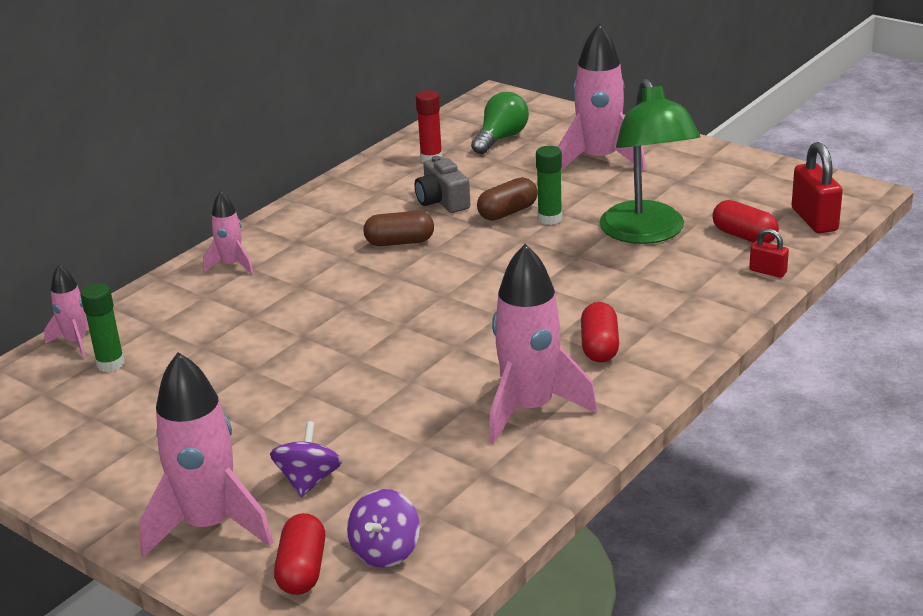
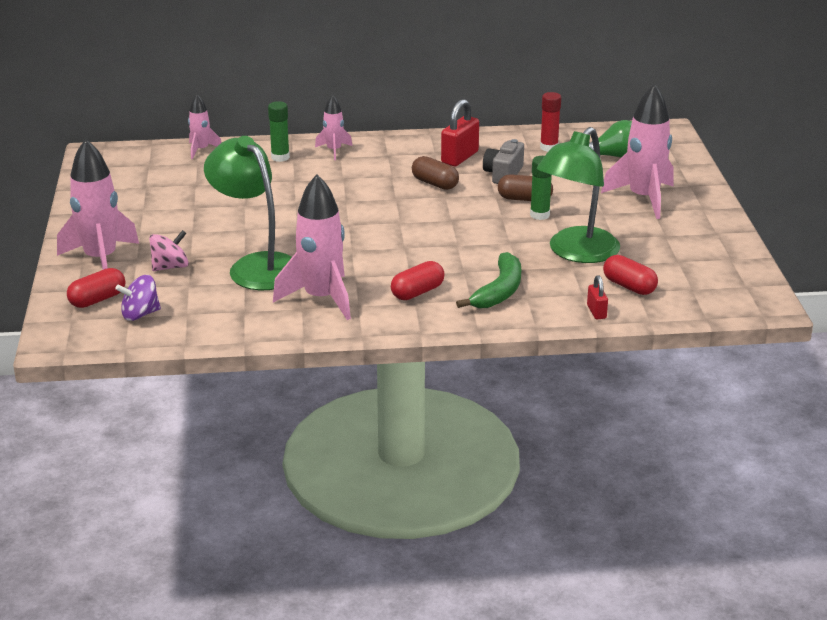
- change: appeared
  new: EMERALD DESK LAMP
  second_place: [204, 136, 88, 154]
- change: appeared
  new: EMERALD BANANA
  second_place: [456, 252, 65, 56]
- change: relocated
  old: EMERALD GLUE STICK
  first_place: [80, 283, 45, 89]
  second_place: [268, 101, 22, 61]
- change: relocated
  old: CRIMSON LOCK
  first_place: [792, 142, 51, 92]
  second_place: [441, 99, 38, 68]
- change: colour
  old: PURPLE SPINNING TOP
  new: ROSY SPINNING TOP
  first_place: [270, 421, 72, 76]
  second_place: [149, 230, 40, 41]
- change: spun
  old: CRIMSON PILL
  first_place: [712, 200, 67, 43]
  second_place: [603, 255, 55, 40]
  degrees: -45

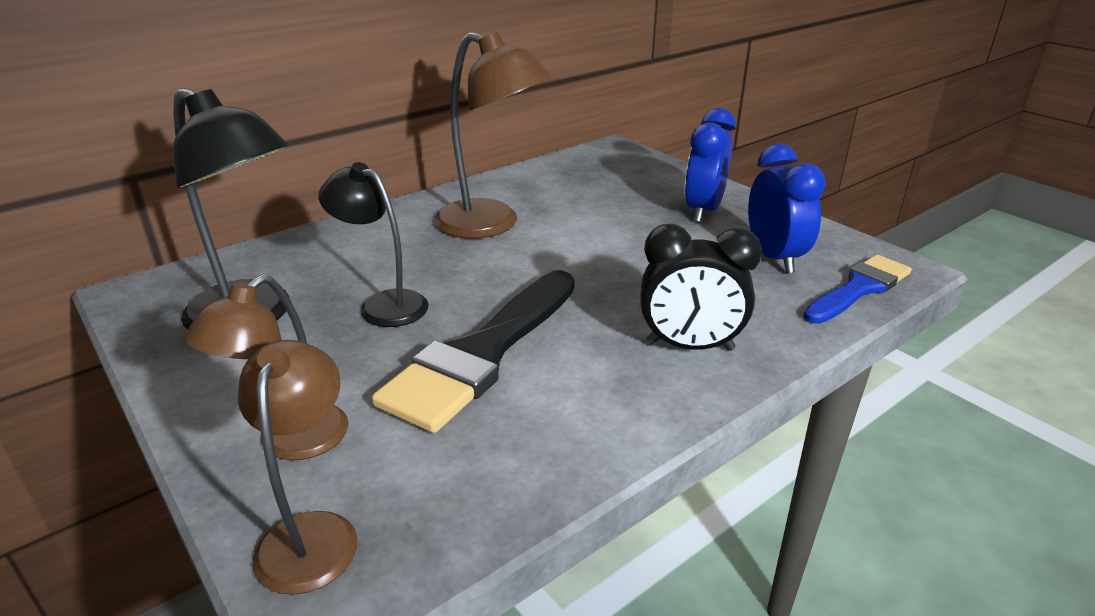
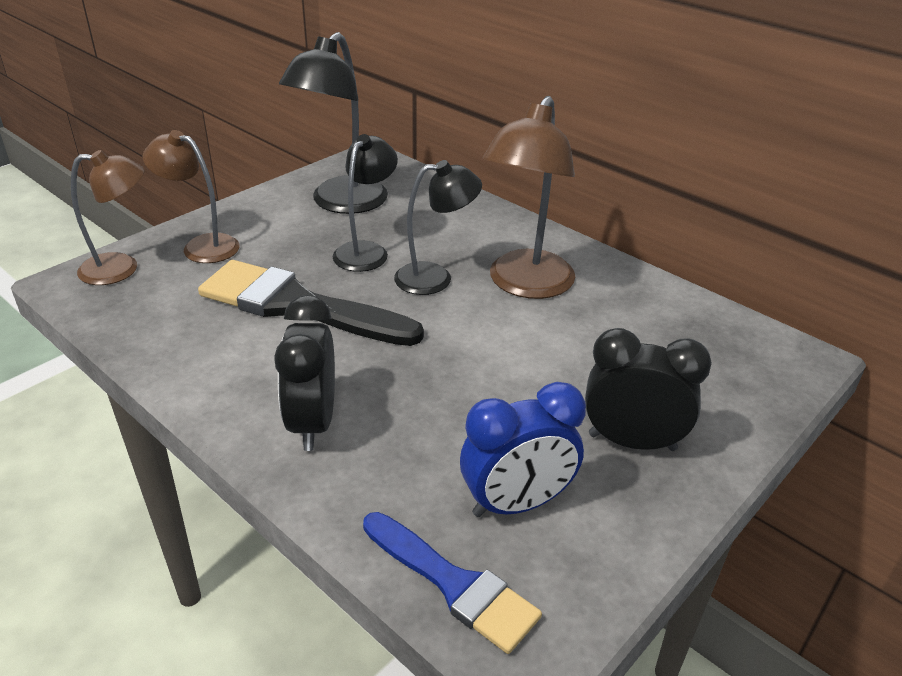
- change: appeared
  new: EBONY DESK LAMP
  second_place: [394, 160, 88, 135]
- change: colour
  old: COBALT ALARM CLOCK
  new: EBONY ALARM CLOCK
  first_place: [684, 108, 52, 114]
  second_place: [585, 328, 127, 123]

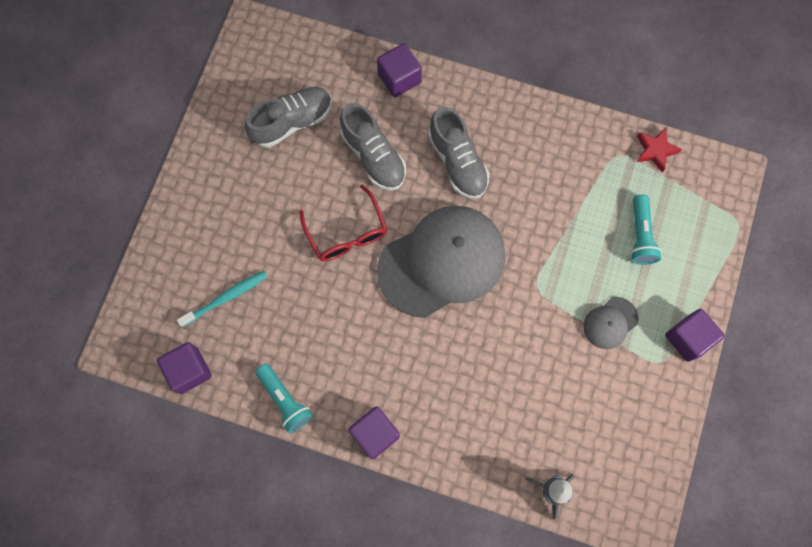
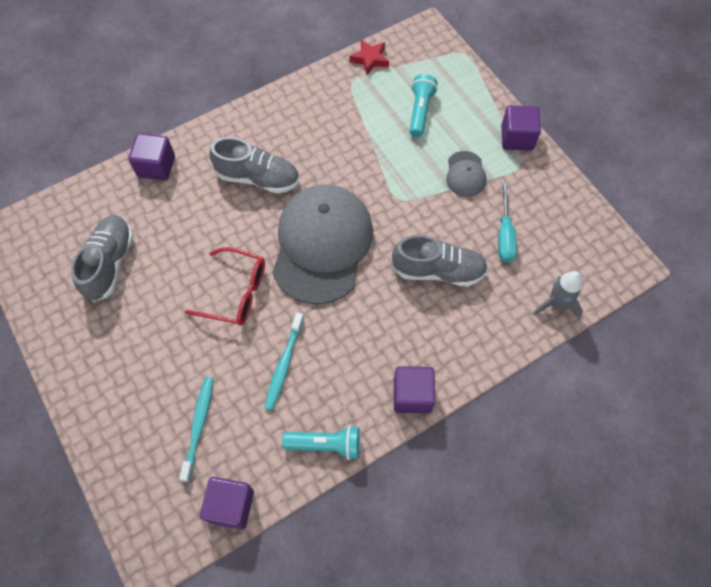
- change: appeared
  new: TURQUOISE DENTAL BRUSH
  second_place: [264, 313, 40, 98]
- change: appeared
  new: TURQUOISE SCREWDRIVER
  second_place: [498, 181, 19, 82]
- change: relocated
  old: GRAY SHOE
  first_place: [340, 103, 66, 88]
  second_place: [392, 235, 96, 52]
- change: spun
  old: TURQUOISE POCKET TORCH
  first_place: [630, 194, 32, 71]
  second_place: [409, 74, 29, 63]
  degrees: -120

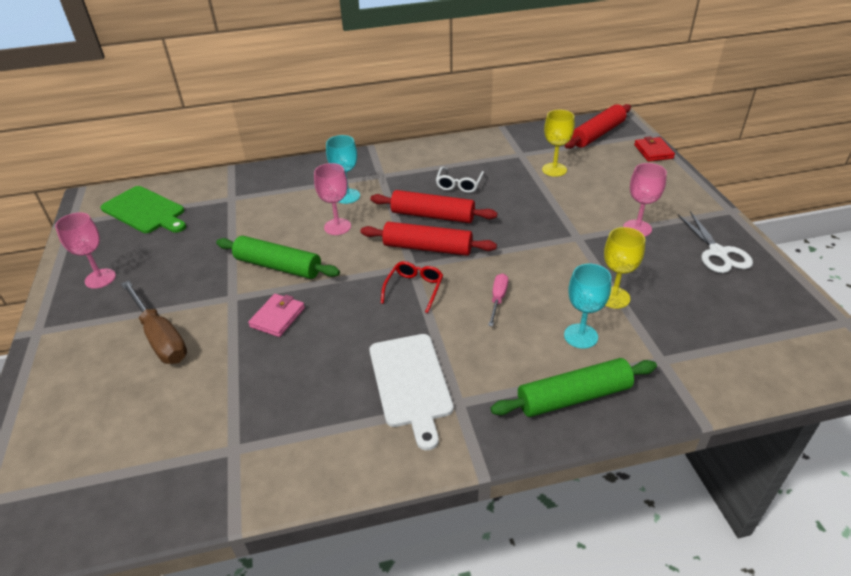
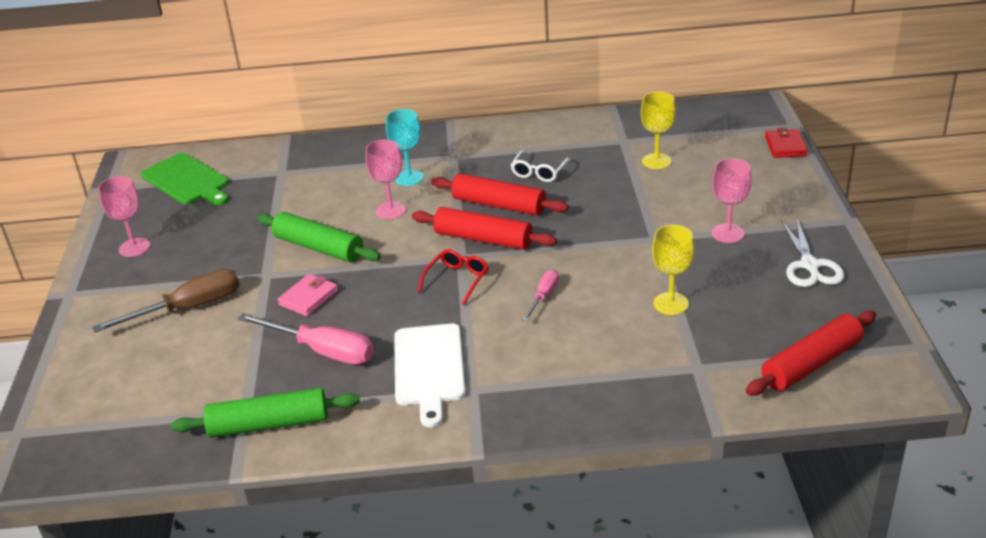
- change: missing
  old: TURQUOISE CHALICE
  first_place: [564, 264, 47, 85]
- change: appeared
  new: ROSY SCREWDRIVER
  second_place: [238, 313, 136, 52]
- change: relocated
  old: EMERALD PASTRY ROLLER
  first_place: [490, 358, 167, 59]
  second_place: [171, 388, 189, 50]
- change: relocated
  old: CRIMSON PASTRY ROLLER
  first_place: [565, 104, 66, 45]
  second_place: [746, 311, 130, 85]
- change: spun
  old: RUSSET SCREWDRIVER
  first_place: [121, 280, 66, 84]
  second_place: [92, 269, 148, 63]
  degrees: -90

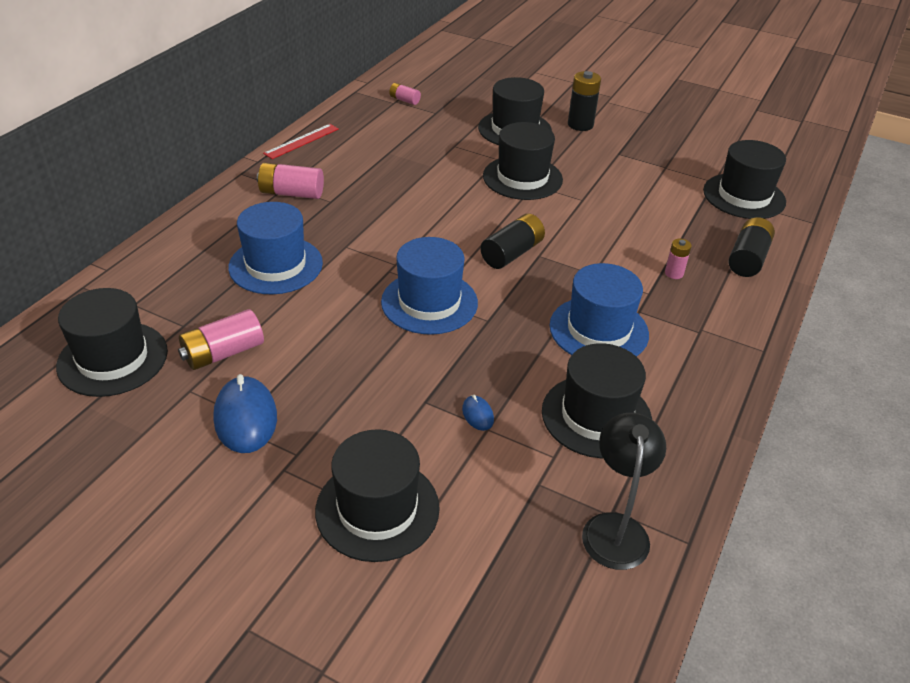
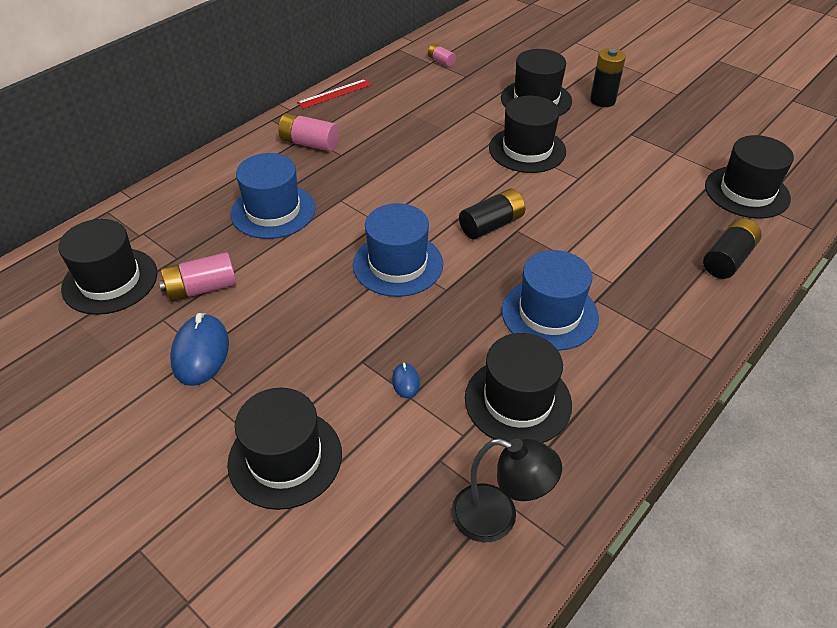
- change: missing
  old: ROSY AA BATTERY
  first_place: [665, 239, 27, 40]
- change: spun
  old: EBONY DESK LAMP
  first_place: [582, 413, 84, 157]
  second_place: [452, 438, 110, 104]
  degrees: 90

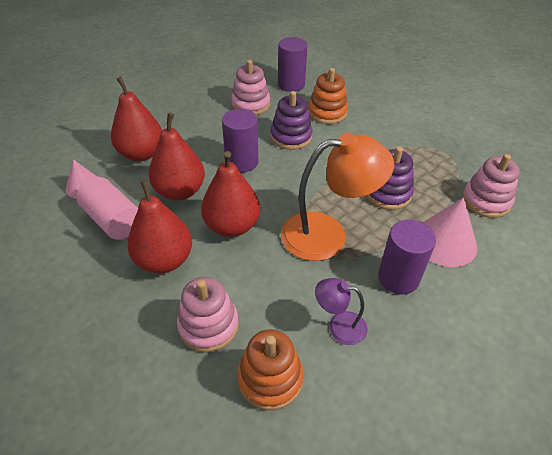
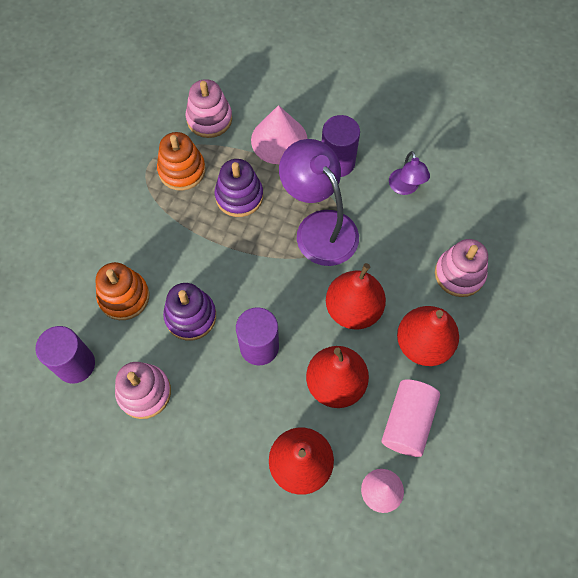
- change: relocated
  old: ORANGE-COLOURED STACKING RINGS
  first_place: [237, 329, 67, 81]
  second_place: [157, 132, 49, 59]
- change: colour
  old: ORANGE-COLOURED DESK LAMP
  new: PURPLE DESK LAMP
  first_place: [281, 133, 113, 128]
  second_place: [279, 139, 80, 127]

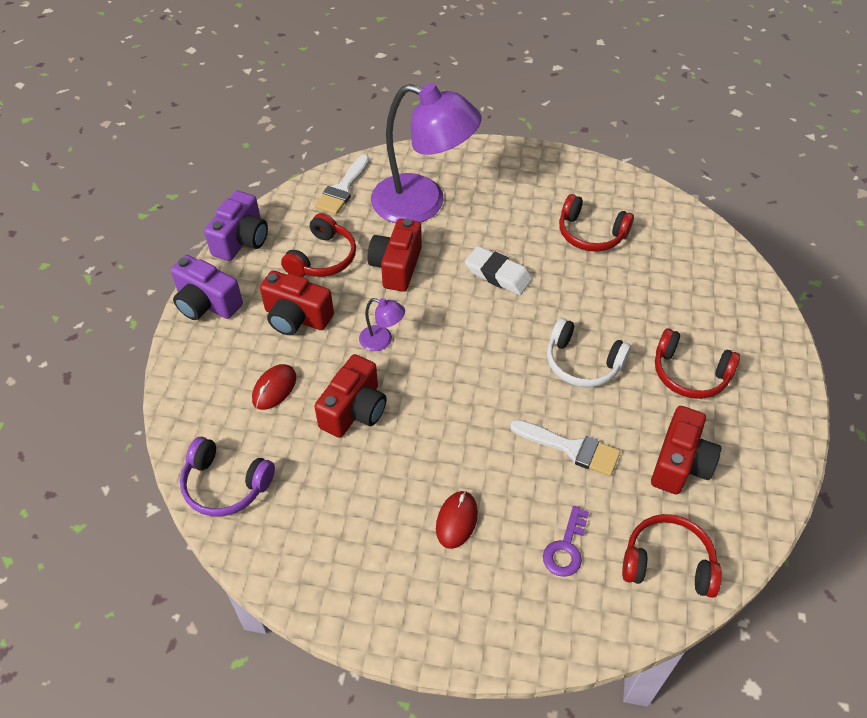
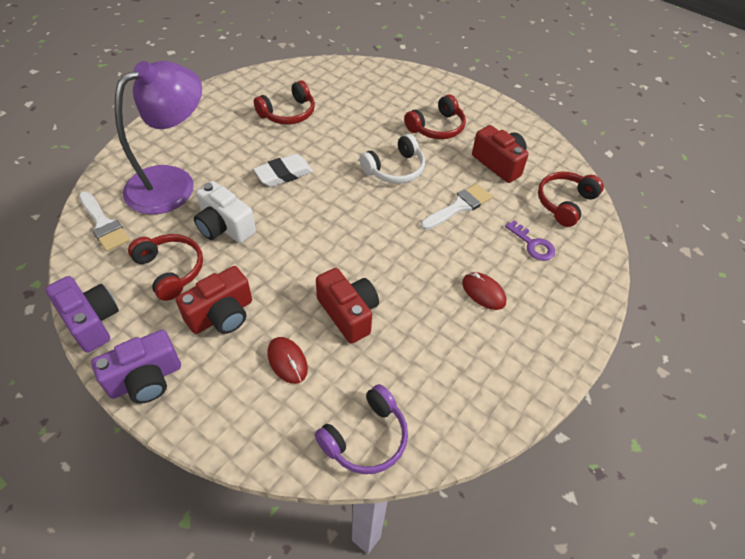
- change: missing
  old: PURPLE DESK LAMP
  first_place: [359, 298, 46, 53]
- change: colour
  old: CRIMSON PHOTO CAMERA
  new: WHITE PHOTO CAMERA
  first_place: [367, 219, 55, 73]
  second_place: [194, 181, 62, 62]

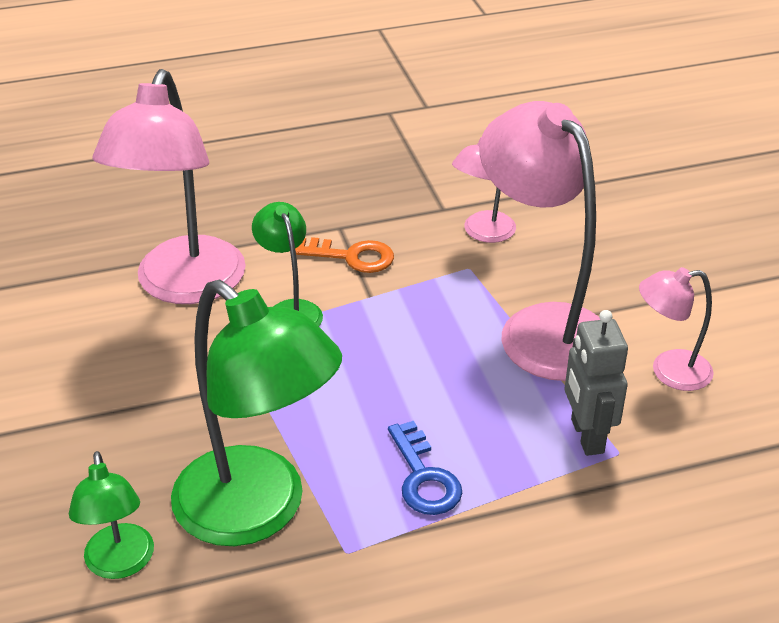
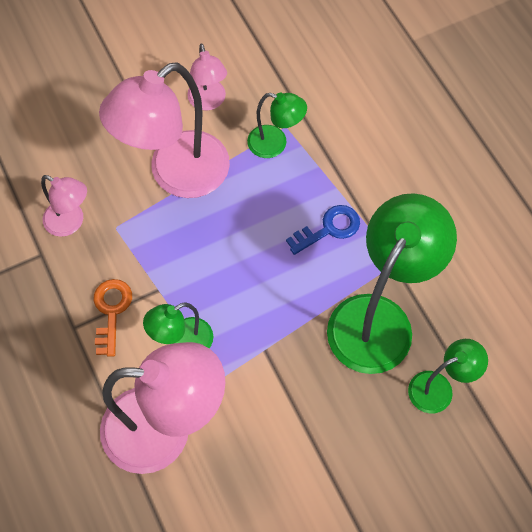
- change: exchanged
  old: GRAY TOY ROBOT
  new: EMERALD DESK LAMP
  first_place: [565, 310, 63, 146]
  second_place: [247, 93, 60, 65]

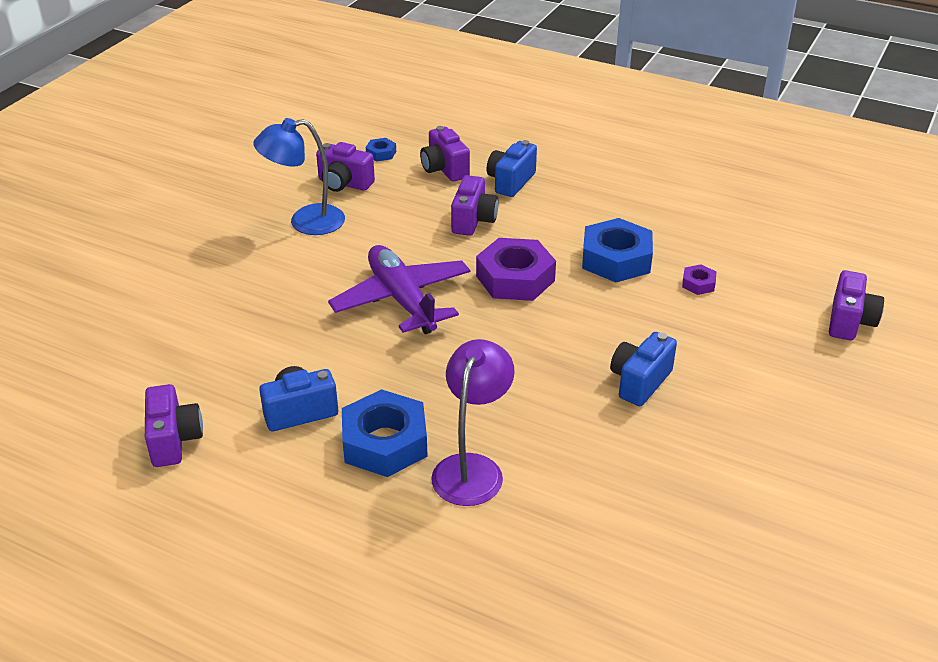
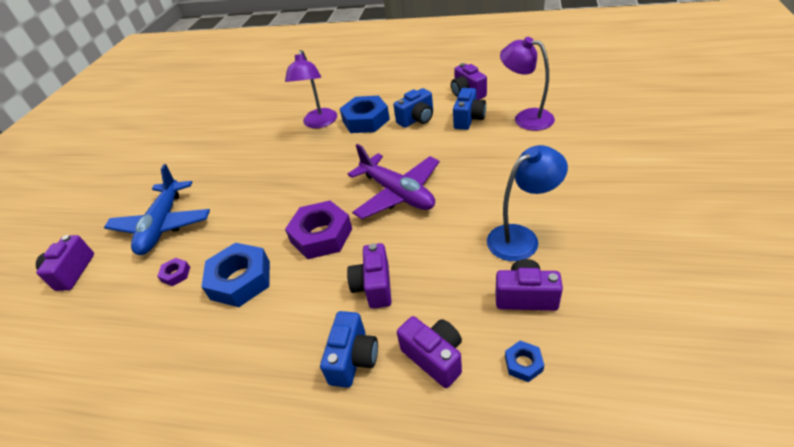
- change: appeared
  new: COBALT TOY PLANE
  second_place: [104, 164, 106, 91]
- change: appeared
  new: PURPLE DESK LAMP
  second_place: [500, 37, 55, 94]
- change: relocated
  old: COBALT PHOTO CAMERA
  first_place: [610, 332, 67, 74]
  second_place: [453, 88, 33, 42]

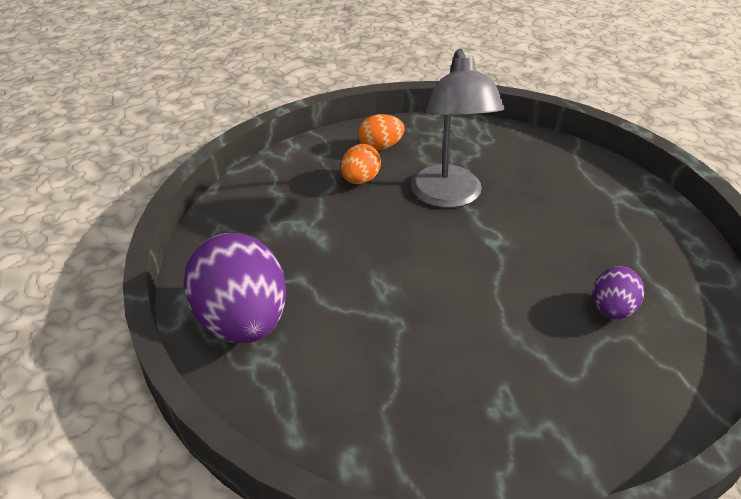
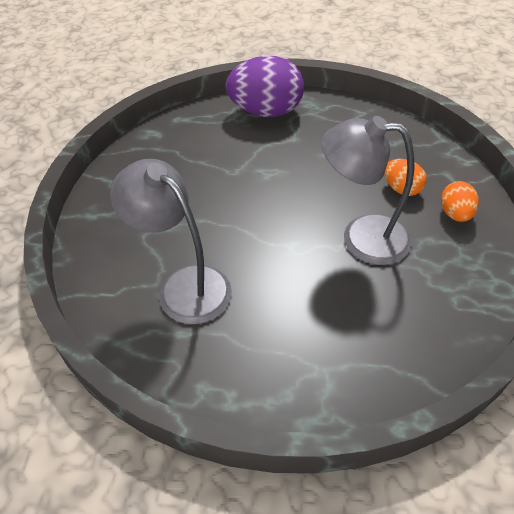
- change: exchanged
  old: PURPLE EGG SHAPE
  new: GRAY DESK LAMP
  first_place: [594, 266, 50, 54]
  second_place: [110, 159, 122, 165]

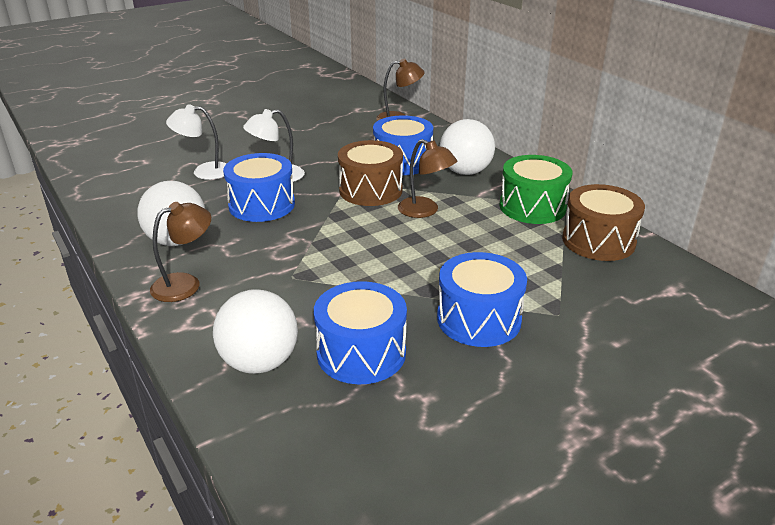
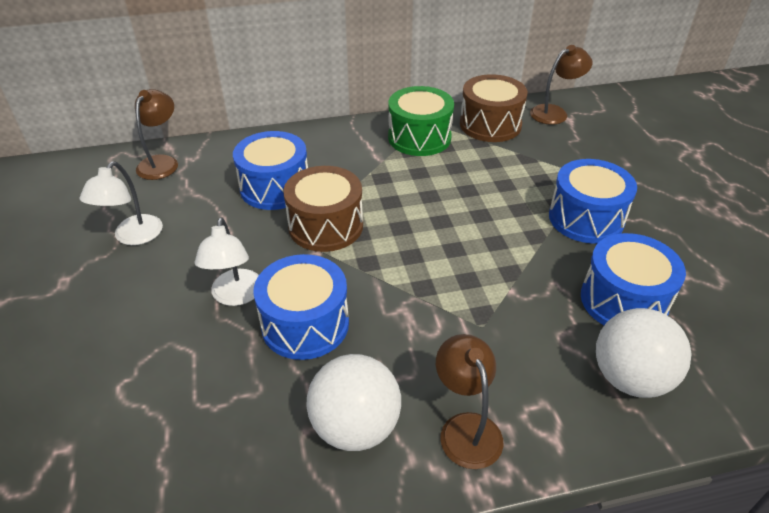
- change: missing
  old: WHITE BALL
  first_place: [440, 119, 55, 56]
- change: relocated
  old: WHITE DESK LAMP
  first_place: [166, 104, 60, 76]
  second_place: [79, 162, 84, 83]
- change: relocated
  old: RUSSET DESK LAMP
  first_place: [398, 139, 59, 79]
  second_place: [530, 45, 63, 80]

